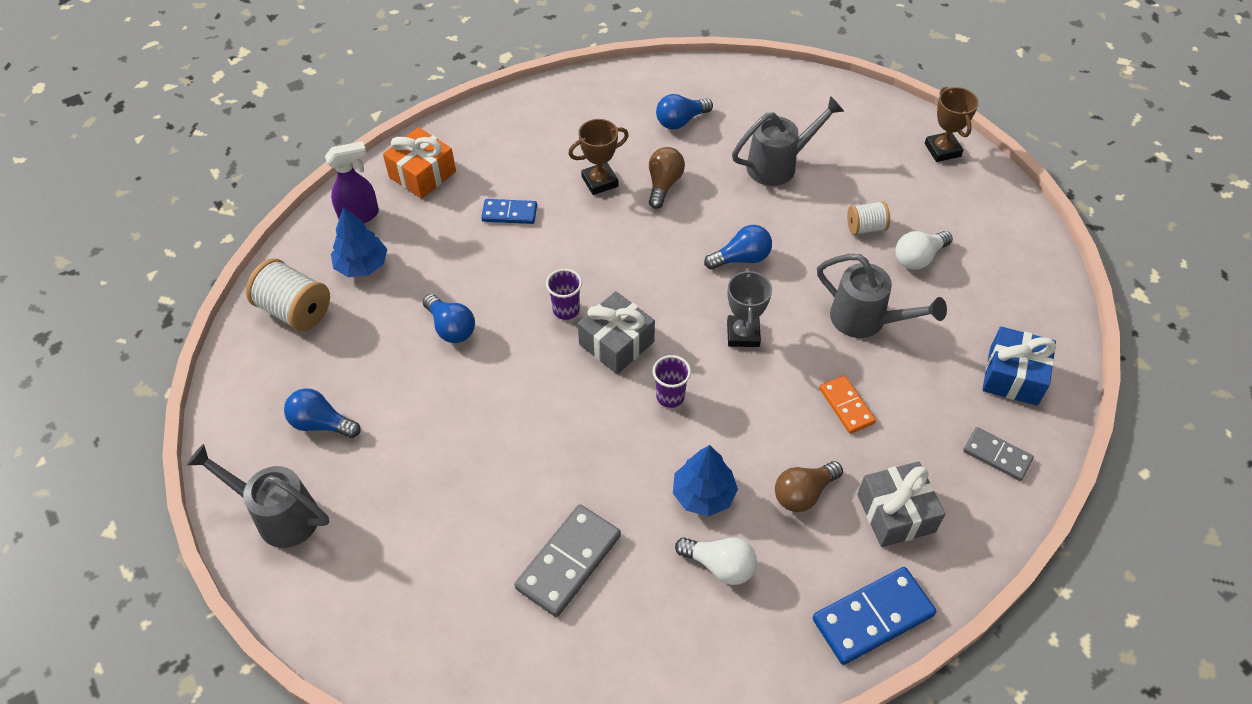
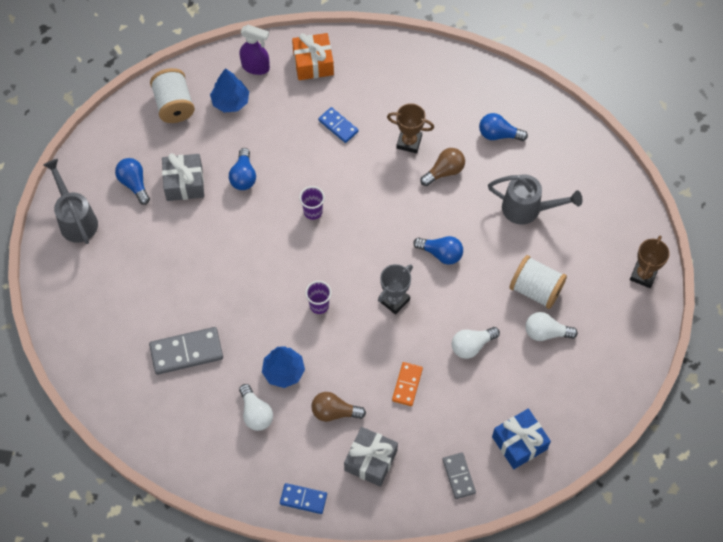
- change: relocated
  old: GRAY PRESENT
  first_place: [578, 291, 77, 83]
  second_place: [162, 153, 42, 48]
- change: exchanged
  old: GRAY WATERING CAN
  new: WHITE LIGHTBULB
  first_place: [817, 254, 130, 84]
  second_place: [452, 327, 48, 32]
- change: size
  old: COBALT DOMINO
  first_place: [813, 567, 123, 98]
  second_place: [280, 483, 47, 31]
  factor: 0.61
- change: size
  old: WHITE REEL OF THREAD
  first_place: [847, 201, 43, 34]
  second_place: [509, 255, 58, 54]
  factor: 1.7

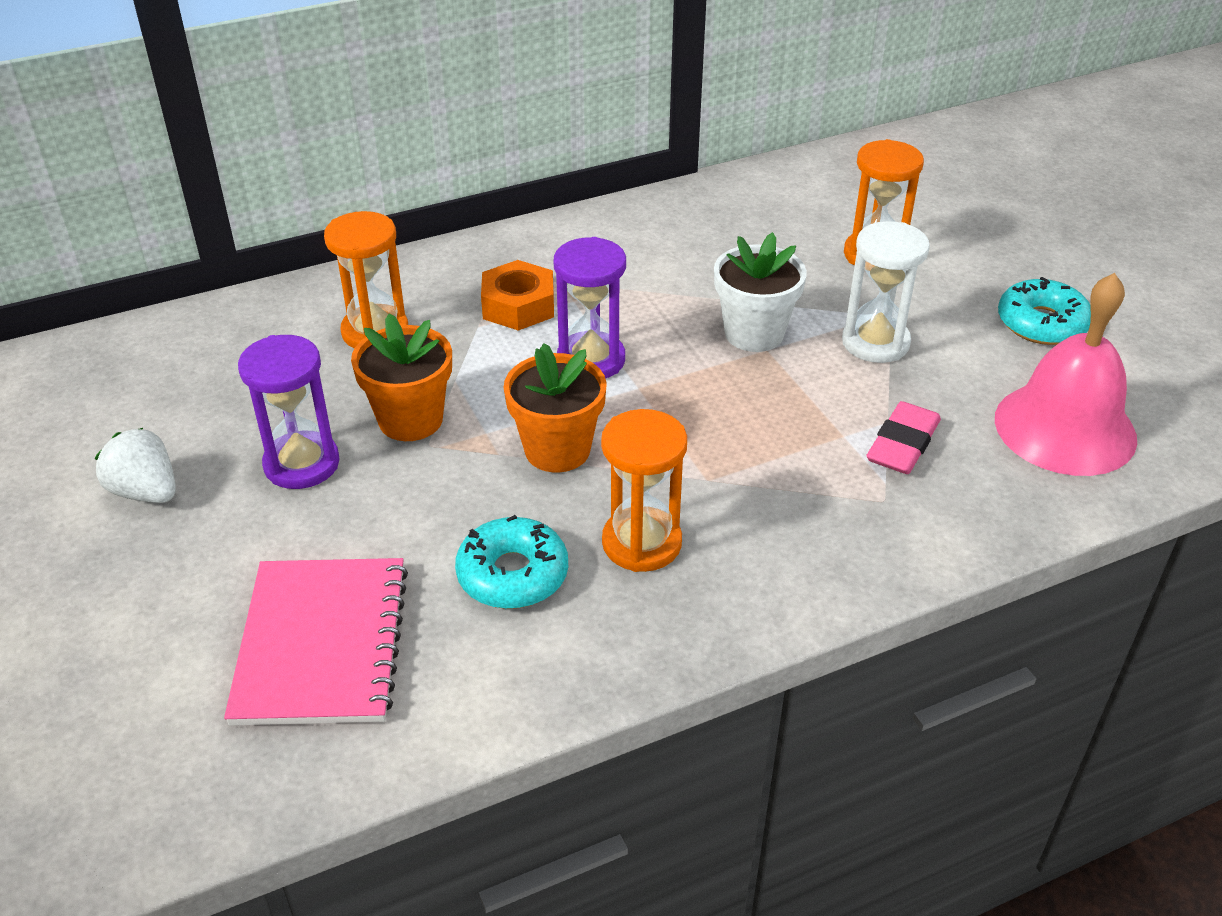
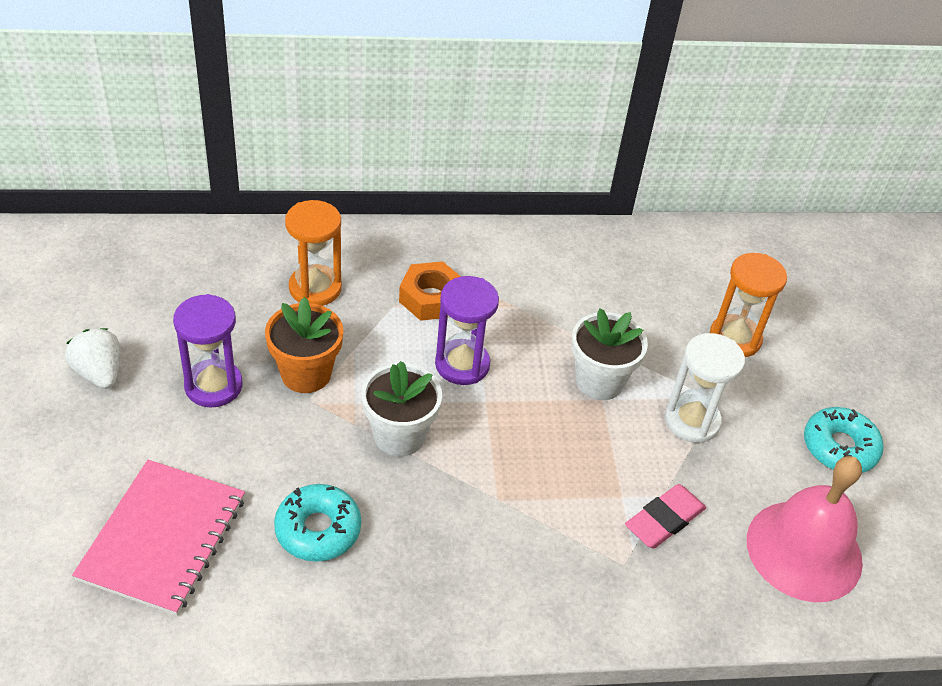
- change: missing
  old: ORANGE-COLOURED HOURGLASS
  first_place: [601, 409, 86, 163]
- change: colour
  old: ORANGE-COLOURED FLOWER POT
  new: WHITE FLOWER POT
  first_place: [503, 343, 104, 130]
  second_place: [361, 361, 81, 96]

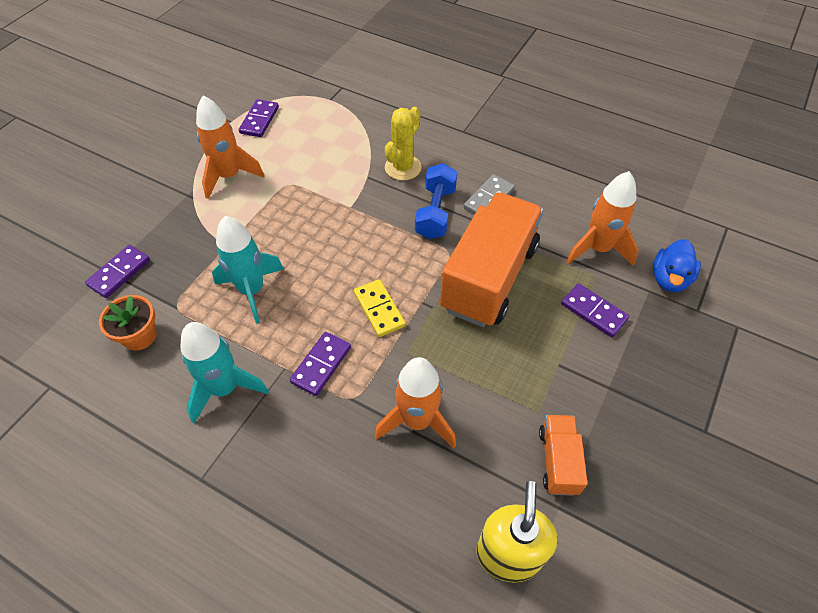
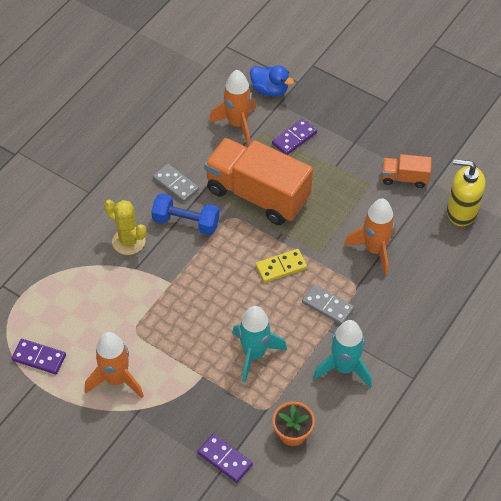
- change: colour
  old: PURPLE DOMINO
  new: GRAY DOMINO
  first_place: [290, 332, 61, 64]
  second_place: [302, 284, 52, 41]

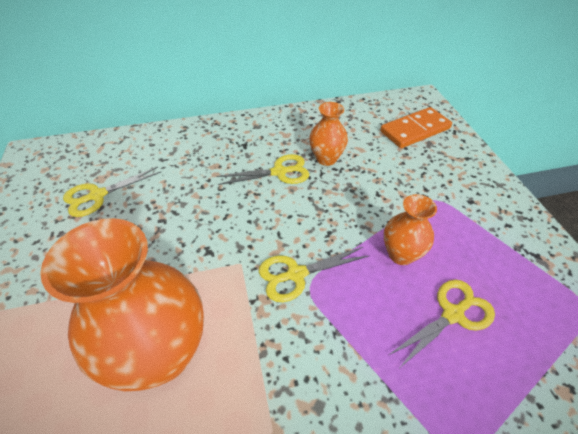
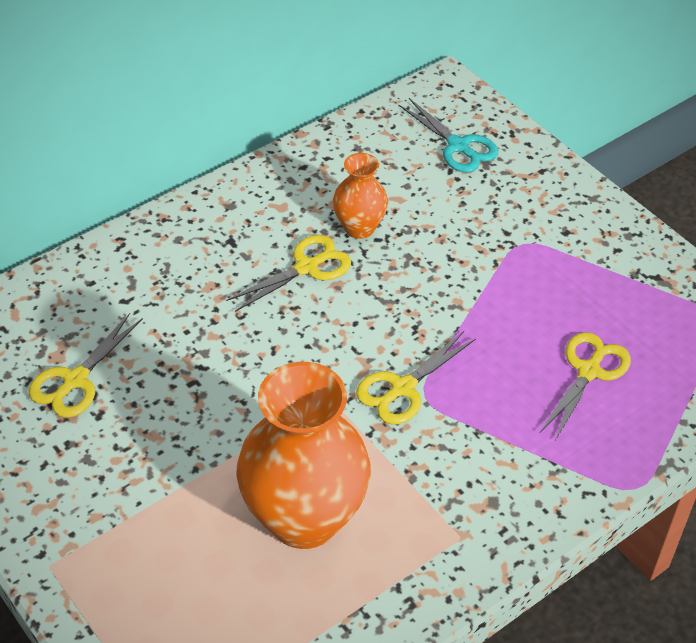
- change: missing
  old: ORANGE-COLOURED TALL VASE
  first_place: [384, 194, 53, 71]
- change: exchanged
  old: ORANGE-COLOURED DOMINO
  new: TURQUOISE SHEARS
  first_place: [380, 107, 72, 41]
  second_place: [398, 98, 100, 75]

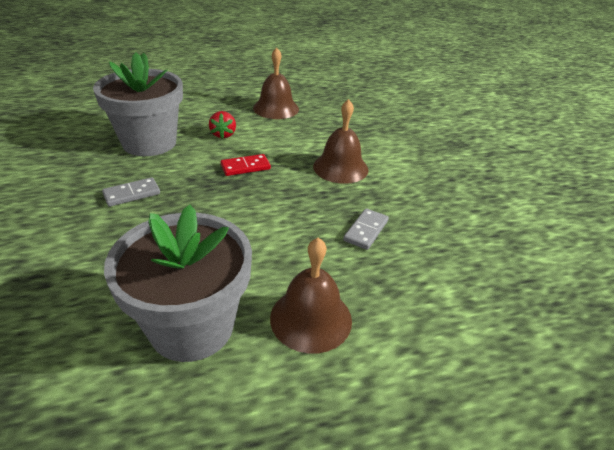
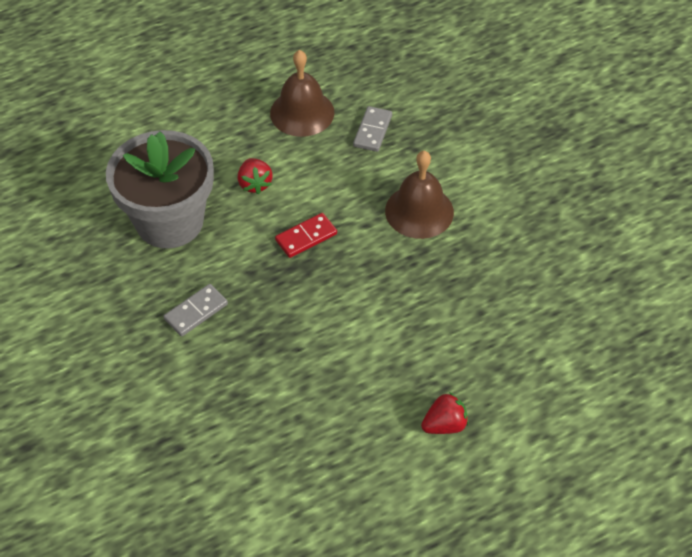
- change: missing
  old: GRAY FLOWER POT
  first_place: [104, 205, 148, 157]
- change: relocated
  old: GRAY DOMINO
  first_place: [343, 208, 46, 42]
  second_place: [353, 106, 39, 46]
- change: exchanged
  old: RUSSET HAND BELL
  new: CRIMSON TOY STRAWBERRY
  first_place: [270, 237, 82, 117]
  second_place: [421, 392, 48, 42]

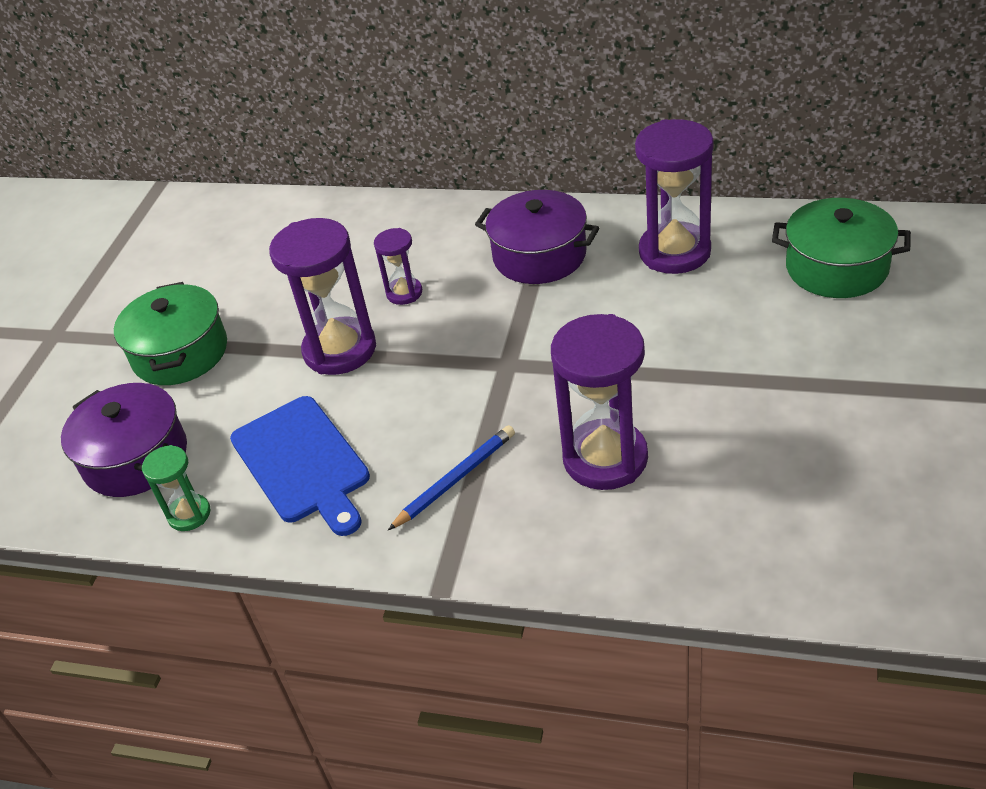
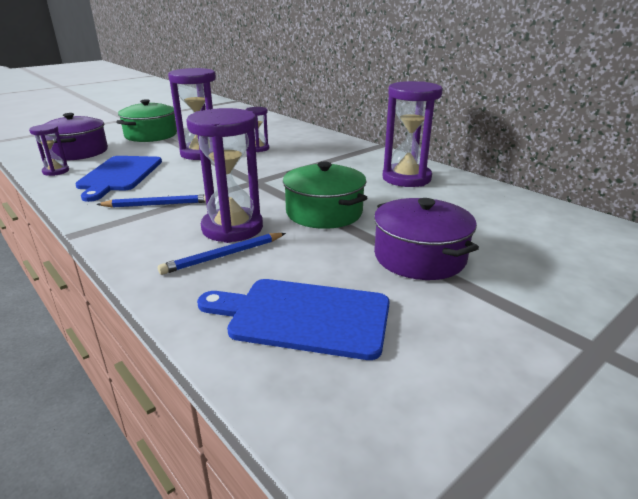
- change: appeared
  new: COBALT PENCIL
  second_place: [158, 233, 128, 42]
- change: appeared
  new: COBALT BREAD BOARD
  second_place: [197, 279, 193, 81]
- change: relocated
  old: PURPLE COOKING POT
  first_place: [475, 190, 124, 94]
  second_place: [374, 198, 105, 82]
- change: relocated
  old: EMERALD COOKING POT
  first_place: [772, 198, 139, 100]
  second_place: [283, 162, 84, 67]
- change: colour
  old: EMERALD HOURGLASS
  new: PURPLE HOURGLASS
  first_place: [142, 445, 69, 86]
  second_place: [29, 124, 40, 52]

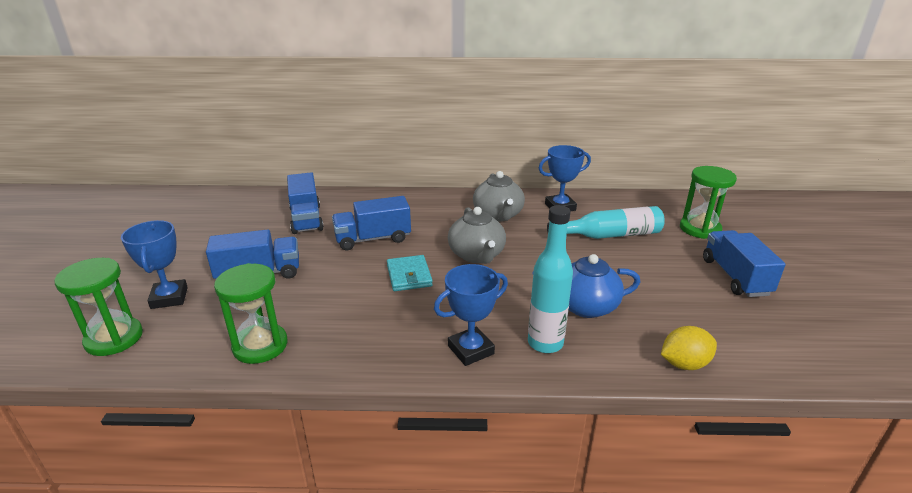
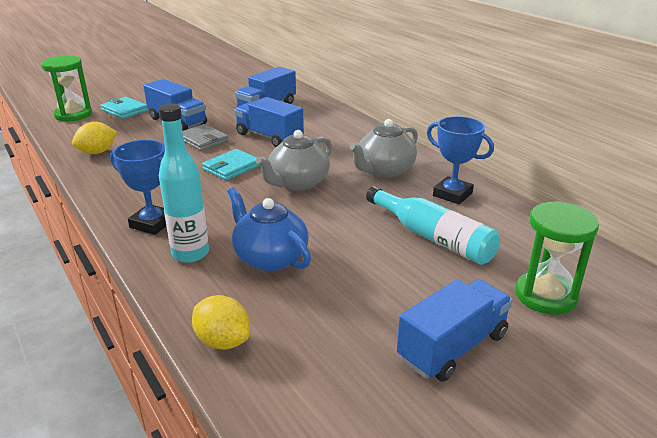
- change: appeared
  new: GRAY BILLFOLD
  second_place: [183, 124, 46, 27]
- change: exchanged
  old: COBALT AWARD CUP
  new: TURQUOISE BILLFOLD
  first_place: [121, 220, 67, 89]
  second_place: [101, 97, 47, 22]
- change: exchanged
  old: EMERALD HOURGLASS
  new: YELLOW LEMON
  first_place: [214, 263, 74, 101]
  second_place: [72, 122, 45, 32]

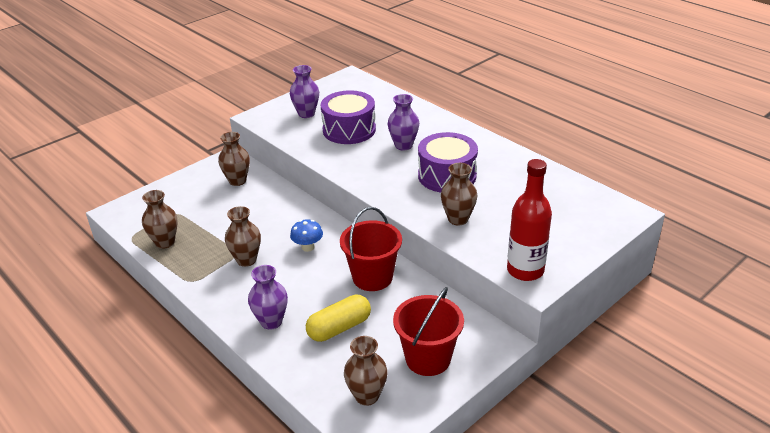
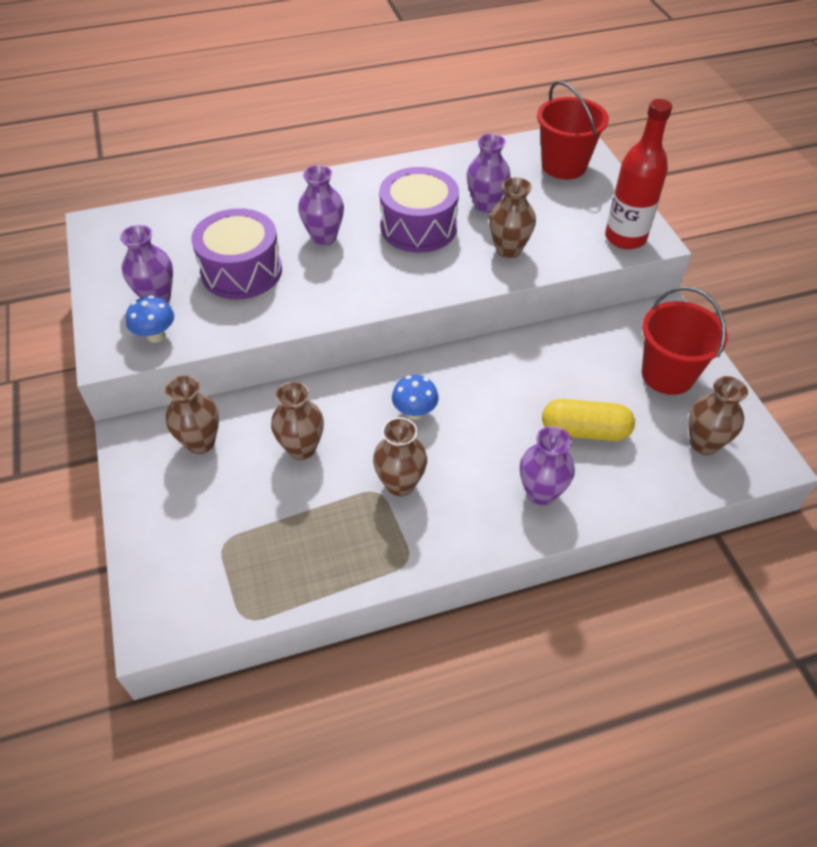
- change: appeared
  new: COBALT FUNGUS
  second_place: [126, 295, 48, 48]
- change: appeared
  new: PURPLE TALL VASE
  second_place: [467, 134, 43, 79]
- change: relocated
  old: RUSSET TALL VASE
  first_place: [142, 190, 36, 59]
  second_place: [271, 381, 53, 79]
- change: relocated
  old: CRIMSON SAND BUCKET
  first_place: [340, 207, 62, 84]
  second_place: [537, 81, 72, 98]
- change: spun
  old: YELLOW PILL
  first_place: [306, 294, 65, 48]
  second_place: [542, 399, 93, 42]
  degrees: -75

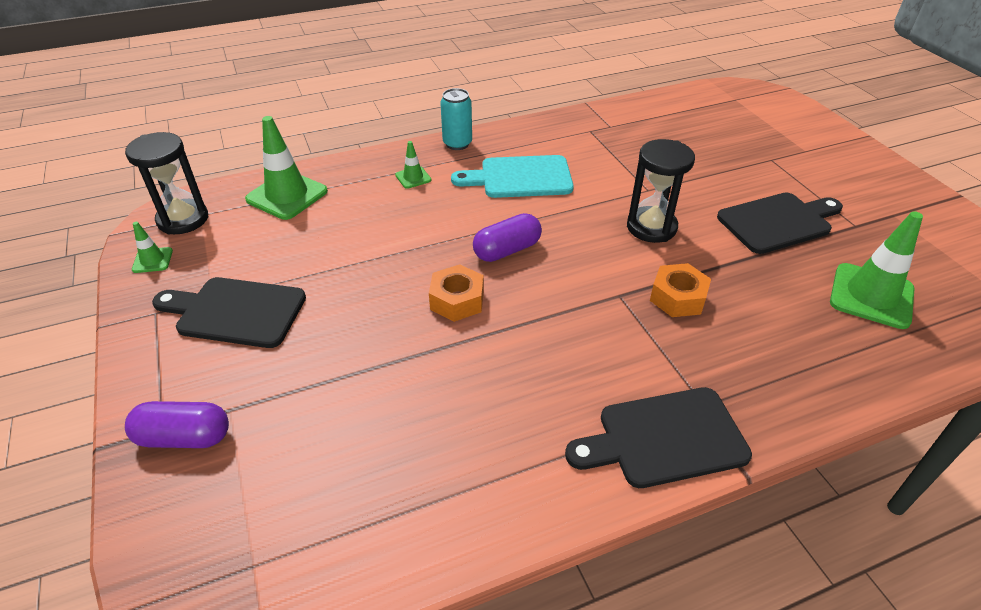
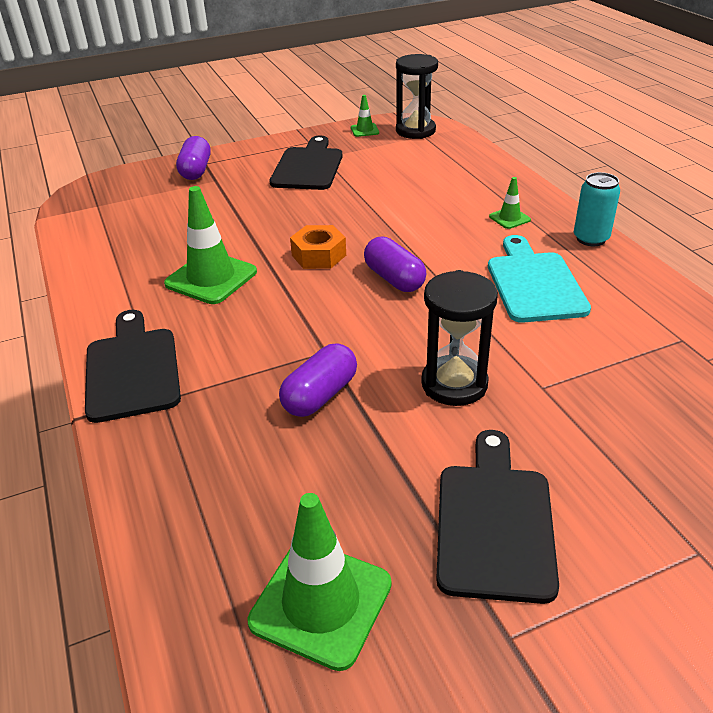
- change: relocated
  old: EMERALD ROAD CONE
  first_place: [245, 116, 83, 104]
  second_place: [164, 186, 93, 118]
- change: exchanged
  old: ORANGE-COLOURED HEX NUT
  new: PURPLE PILL
  first_place: [650, 263, 61, 54]
  second_place: [279, 343, 78, 74]
- change: spun
  old: EBONY BREAD BOARD
  first_place: [717, 193, 126, 61]
  second_place: [436, 430, 123, 174]
  degrees: -150

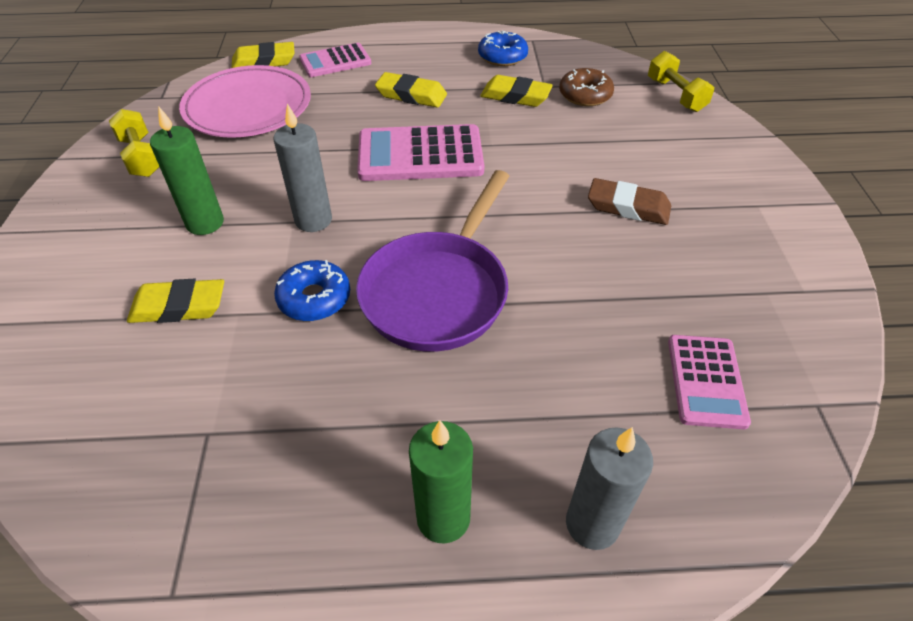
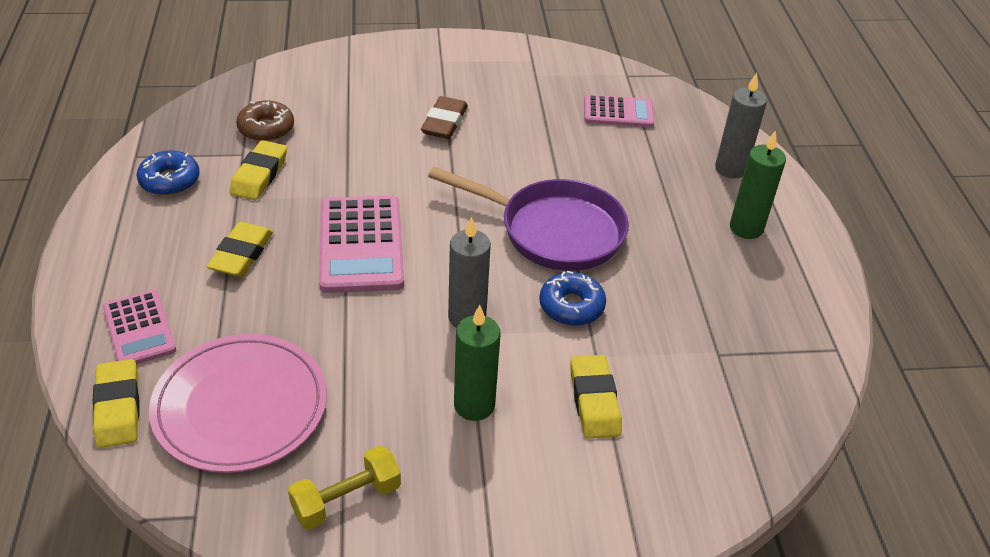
- change: missing
  old: YELLOW DUMBBELL
  first_place: [648, 51, 66, 61]

